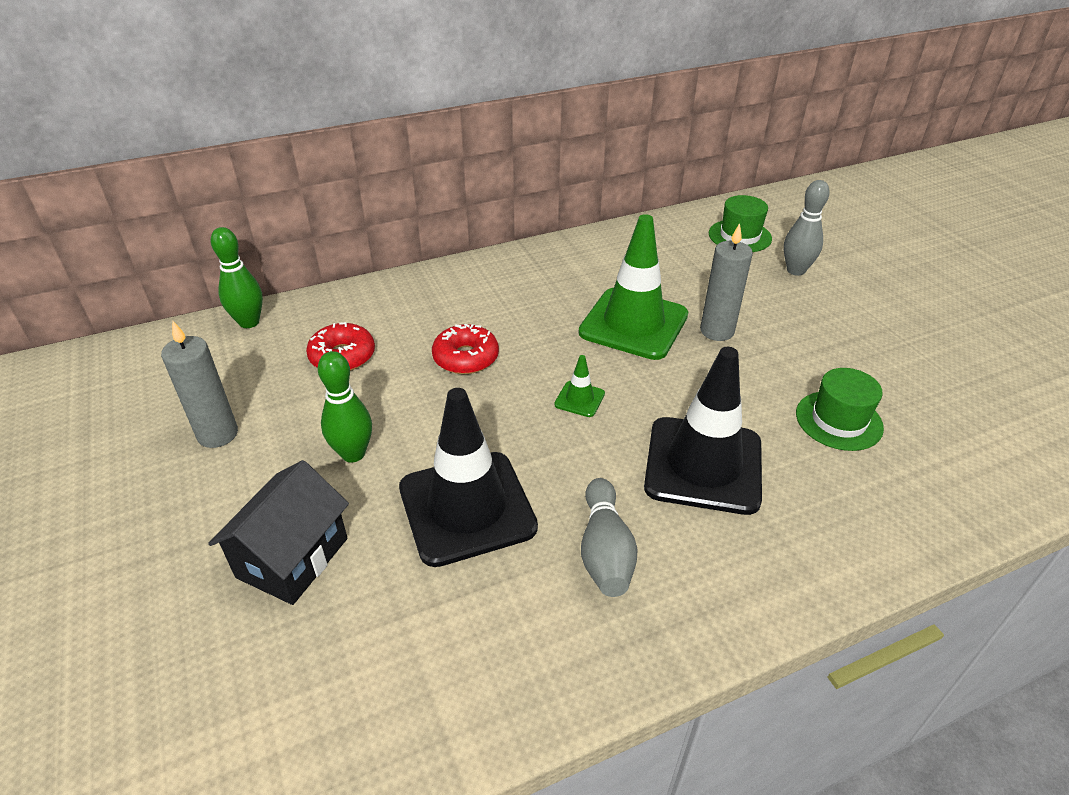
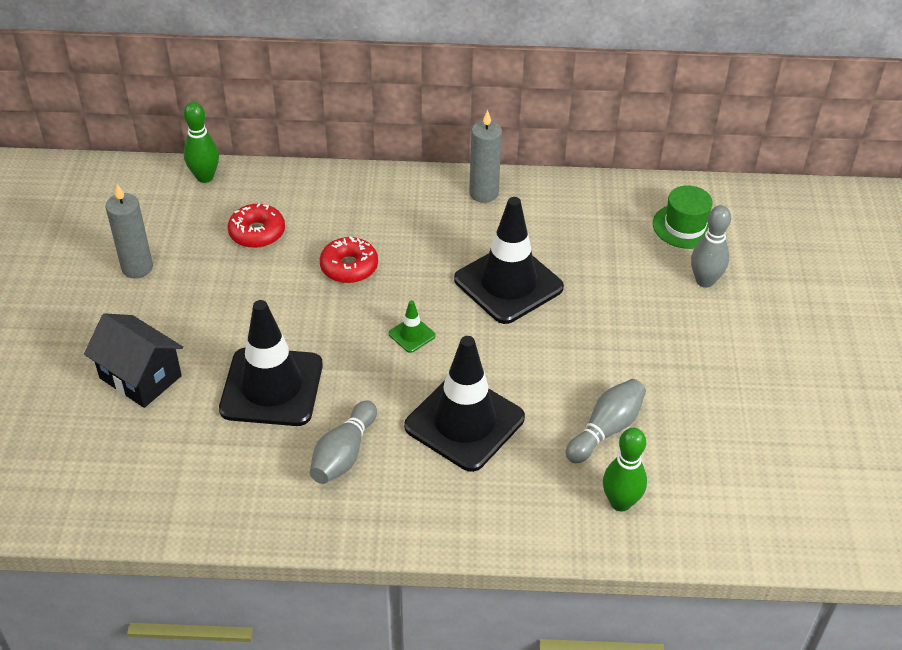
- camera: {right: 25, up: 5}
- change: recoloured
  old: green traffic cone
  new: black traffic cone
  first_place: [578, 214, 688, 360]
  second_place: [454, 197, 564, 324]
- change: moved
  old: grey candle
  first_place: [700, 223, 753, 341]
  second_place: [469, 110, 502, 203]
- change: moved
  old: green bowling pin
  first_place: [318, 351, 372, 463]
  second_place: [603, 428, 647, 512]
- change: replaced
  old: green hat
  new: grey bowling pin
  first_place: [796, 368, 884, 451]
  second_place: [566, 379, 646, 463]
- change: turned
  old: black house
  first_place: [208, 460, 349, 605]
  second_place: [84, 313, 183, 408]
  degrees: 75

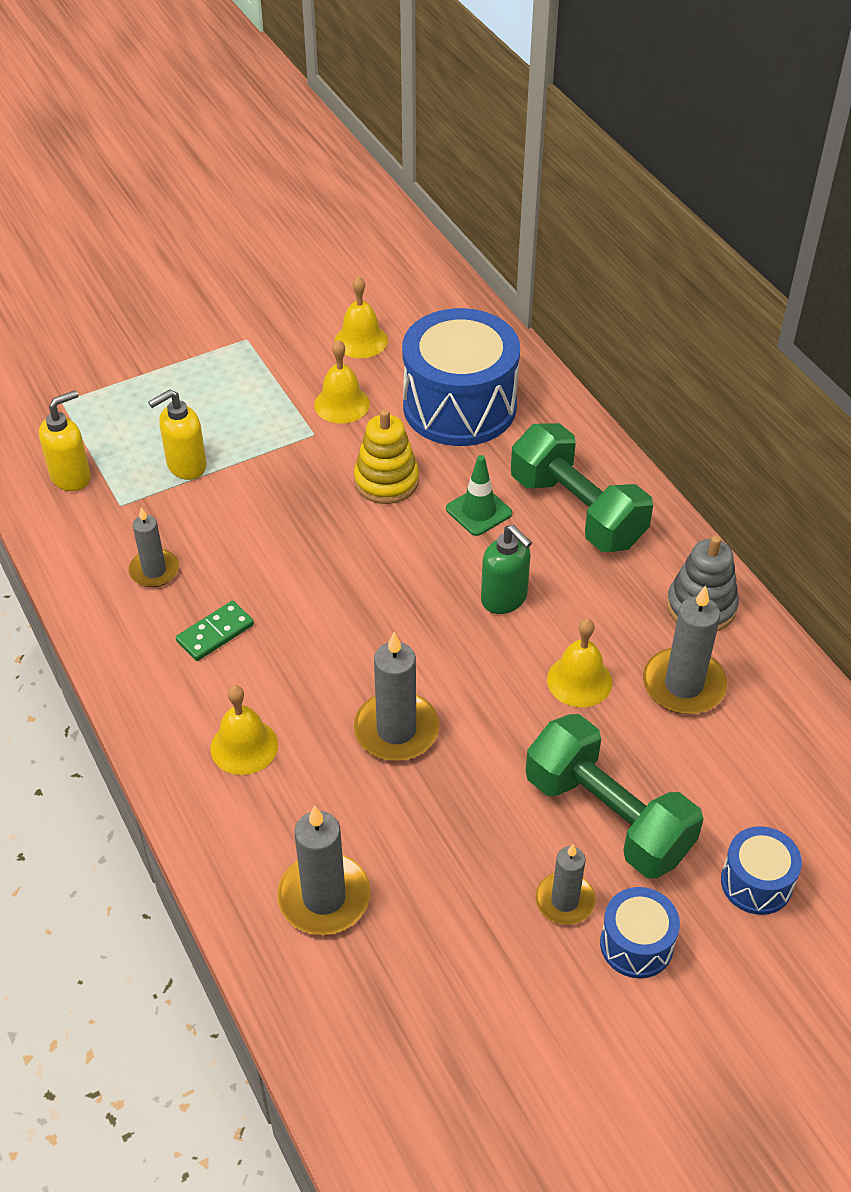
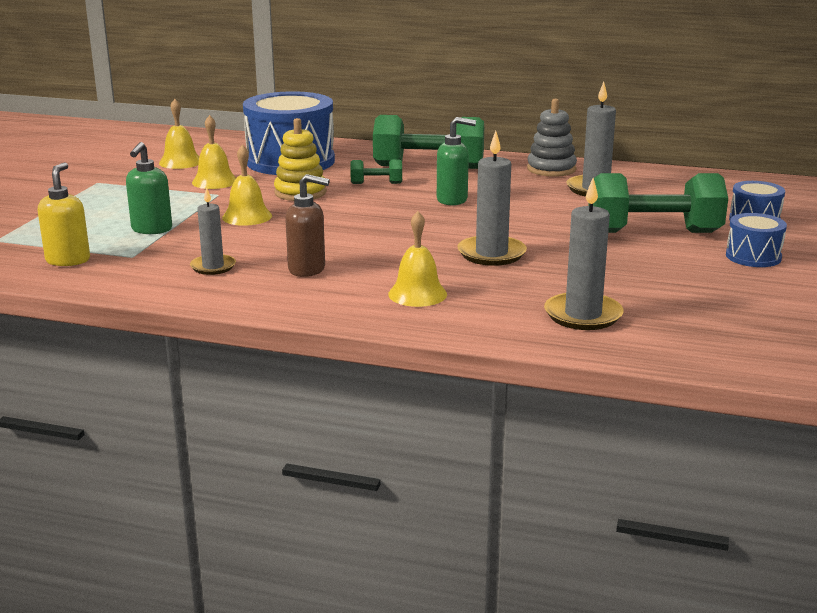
- camera: {right: -45, up: -25}
- change: recoloured
  old: yellow soap dispenser
  new: green soap dispenser
  first_place: [148, 389, 207, 480]
  second_place: [126, 142, 172, 234]
- change: replaced
  old: green traffic cone
  new: green dumbbell
  first_place: [446, 455, 512, 536]
  second_place: [350, 159, 402, 184]
- change: replaced
  old: green domino
  new: brown soap dispenser
  first_place: [176, 601, 254, 661]
  second_place: [285, 174, 330, 277]
- change: moved
  old: yellow bell
  first_place: [547, 619, 612, 707]
  second_place: [222, 145, 272, 226]
- change: removed
  old: grey candle
  first_place: [536, 844, 595, 925]

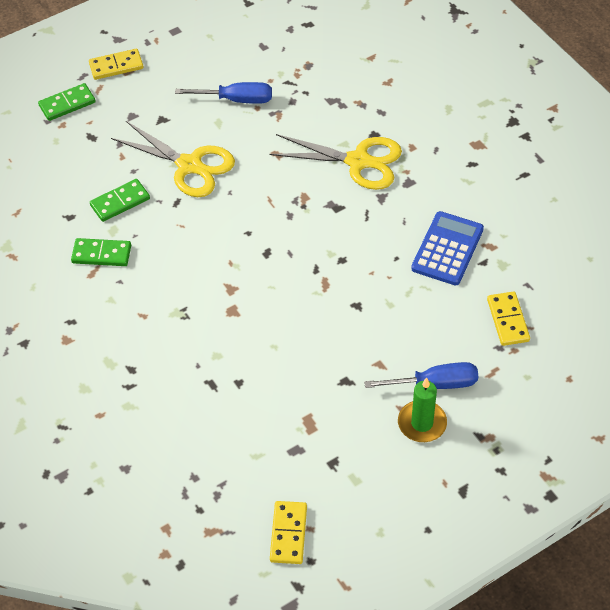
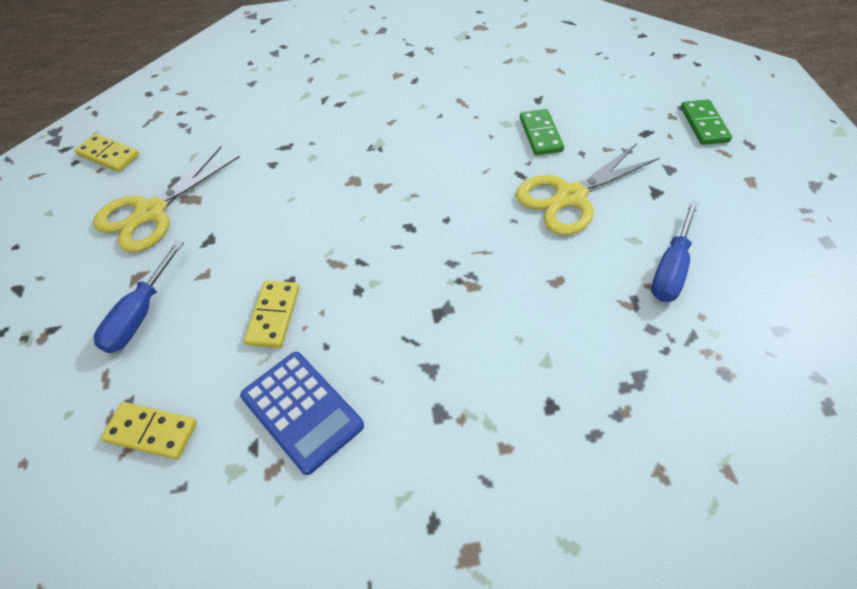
- camera: {right: 115, up: 0}
- change: moved
  old: yellow domino
  first_place: [89, 49, 143, 80]
  second_place: [244, 280, 299, 348]
- change: moved
  old: yellow scissors
  first_place: [270, 134, 402, 190]
  second_place: [93, 147, 240, 253]
- change: removed
  old: green domino
  first_place: [71, 238, 131, 266]
- change: removed
  old: green candle
  first_place: [398, 378, 447, 442]

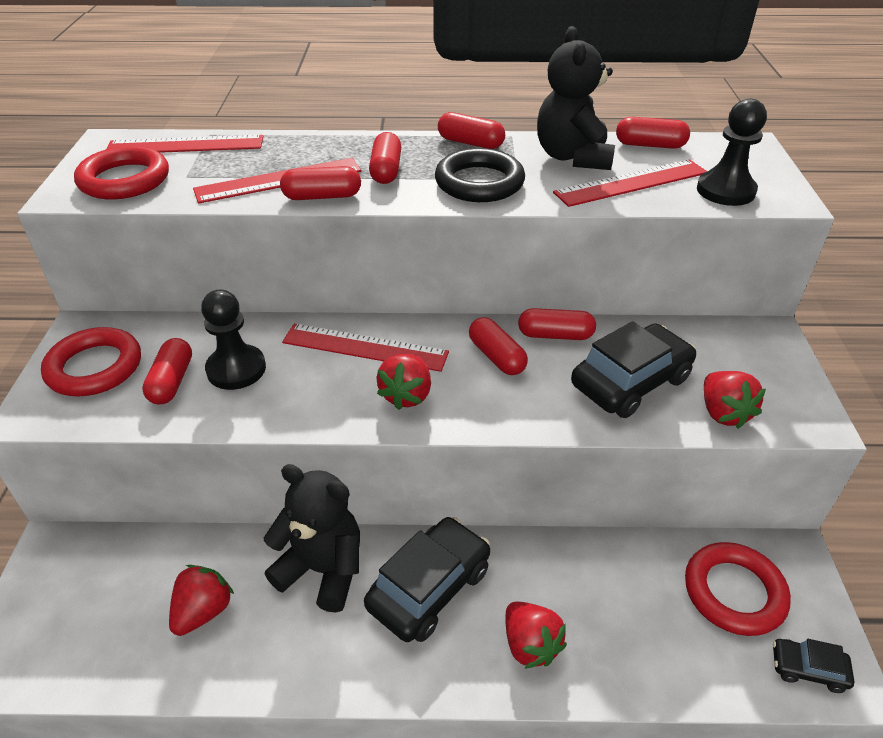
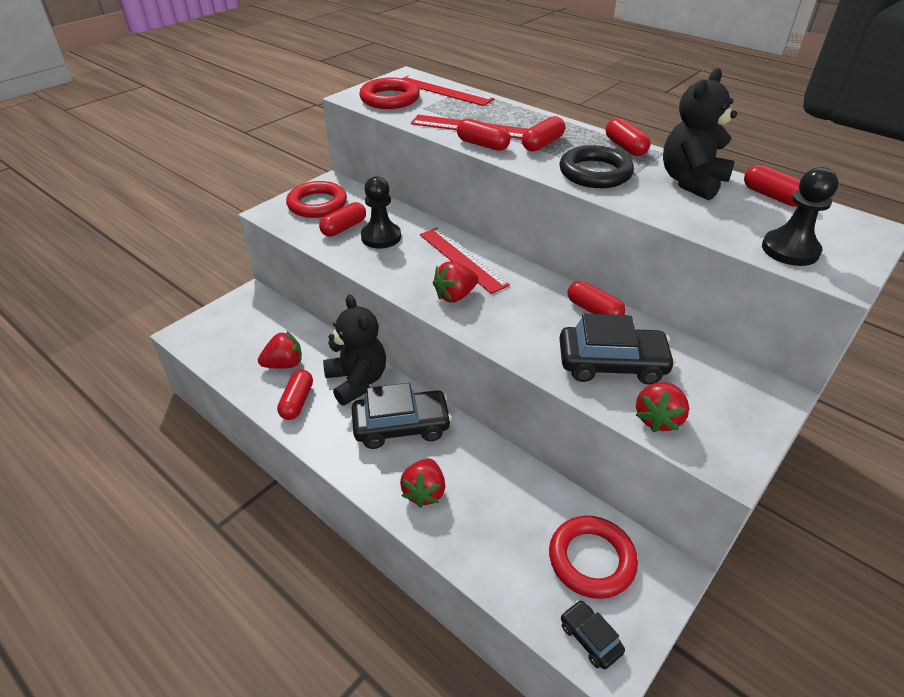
- camera: {right: 40, up: 0}
- change: removed
  old: red ruler
  first_place: [553, 159, 707, 207]
- change: moved
  old: red capsule
  first_place: [469, 317, 528, 375]
  second_place: [277, 370, 313, 420]

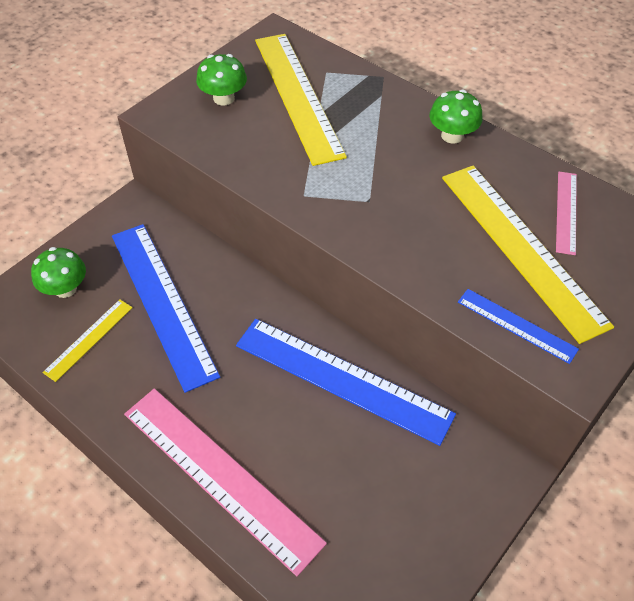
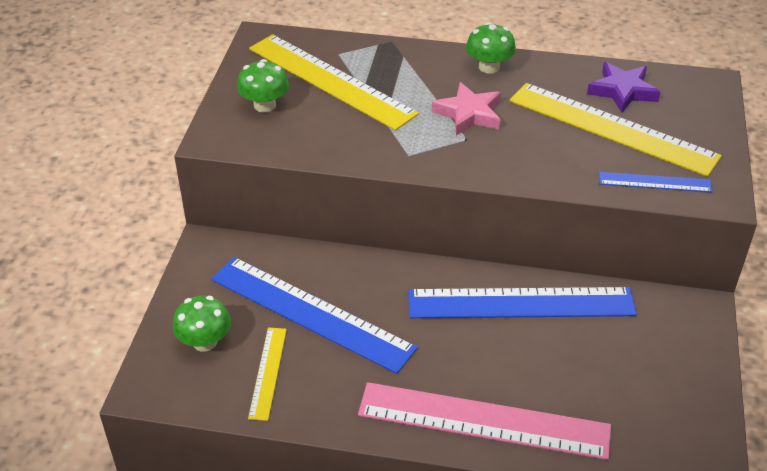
- camera: {right: -30, up: -10}
- change: replaced
  old: pink ruler
  new: purple star
  first_place: [556, 172, 577, 255]
  second_place: [587, 62, 660, 113]
- change: added
  new: pink star
  second_place: [432, 82, 501, 136]

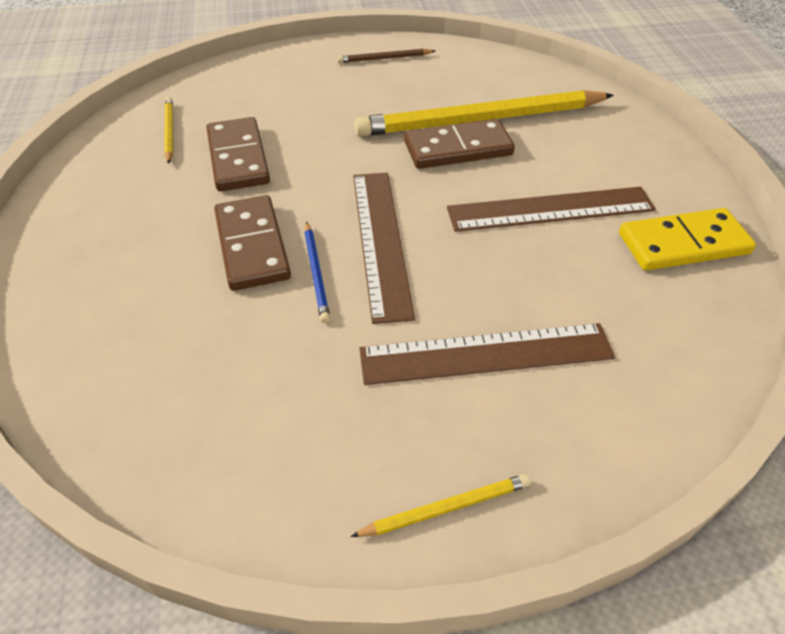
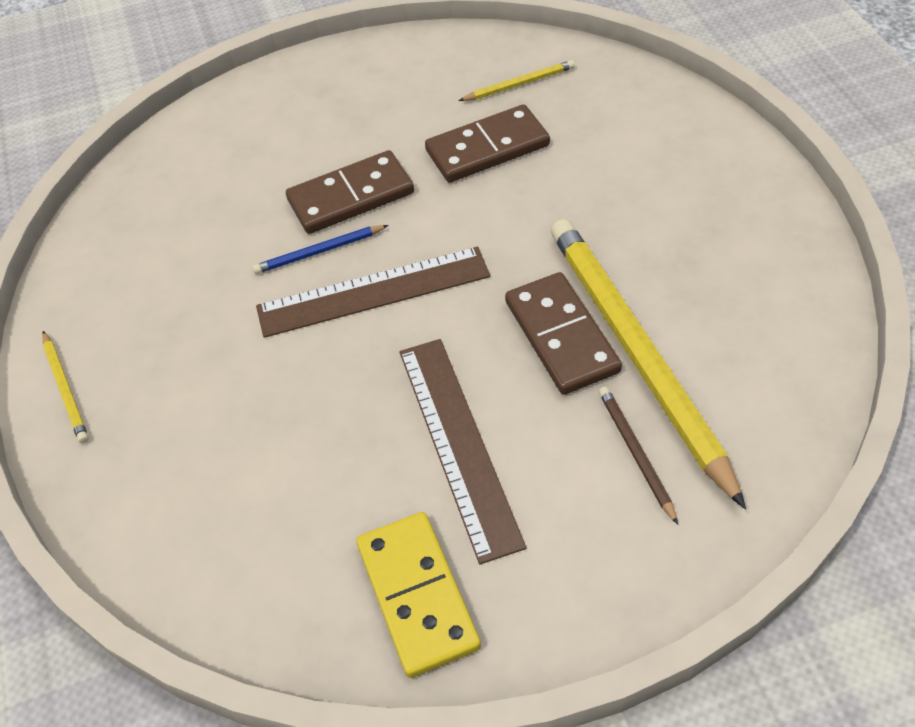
- camera: {right: 85, up: 5}
- change: moved
  old: brown pencil
  first_place: [337, 49, 435, 63]
  second_place: [599, 387, 678, 525]
- change: removed
  old: brown ruler
  first_place: [359, 323, 615, 385]

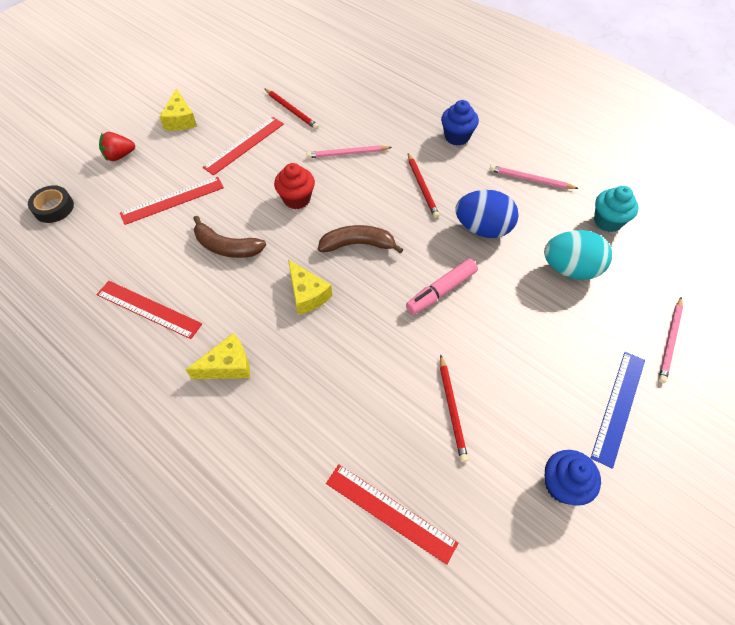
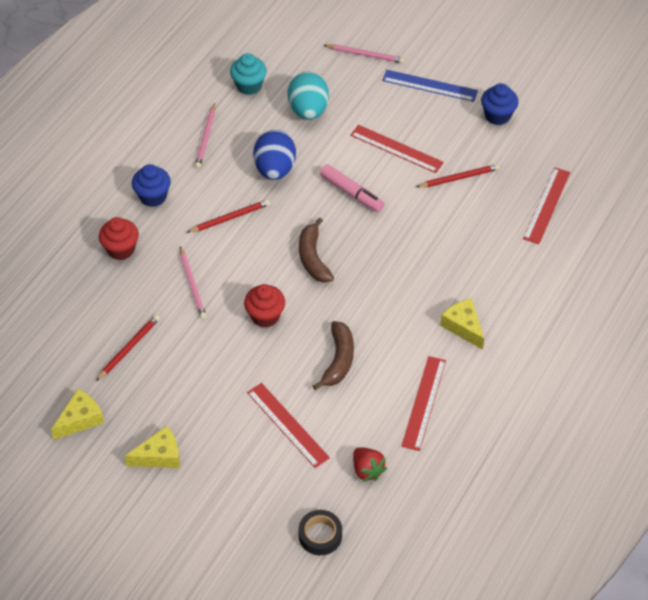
- camera: {right: -100, up: -5}
- change: moved
  old: red ruler
  first_place: [203, 117, 284, 176]
  second_place: [350, 125, 444, 173]
- change: moved
  old: red strawberry
  first_place: [99, 132, 135, 161]
  second_place: [353, 447, 387, 482]
- change: moved
  old: yellow cheese
  first_place: [288, 260, 332, 315]
  second_place: [51, 389, 104, 440]
- change: added
  new: red cupcake
  second_place: [99, 217, 139, 260]

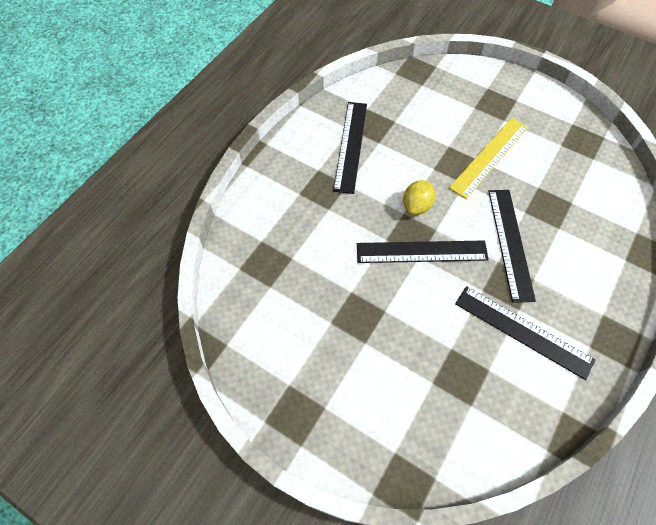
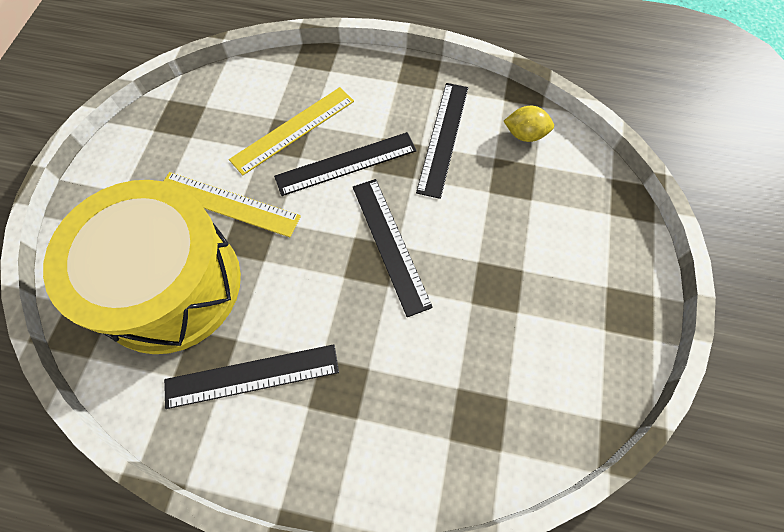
- camera: {right: -110, up: 5}
- change: moved
  old: yellow lemon
  first_place: [403, 180, 435, 215]
  second_place: [504, 106, 554, 142]
- change: added
  new: yellow ruler
  second_place: [229, 87, 354, 175]
- change: added
  new: yellow drum
  second_place: [43, 180, 241, 354]

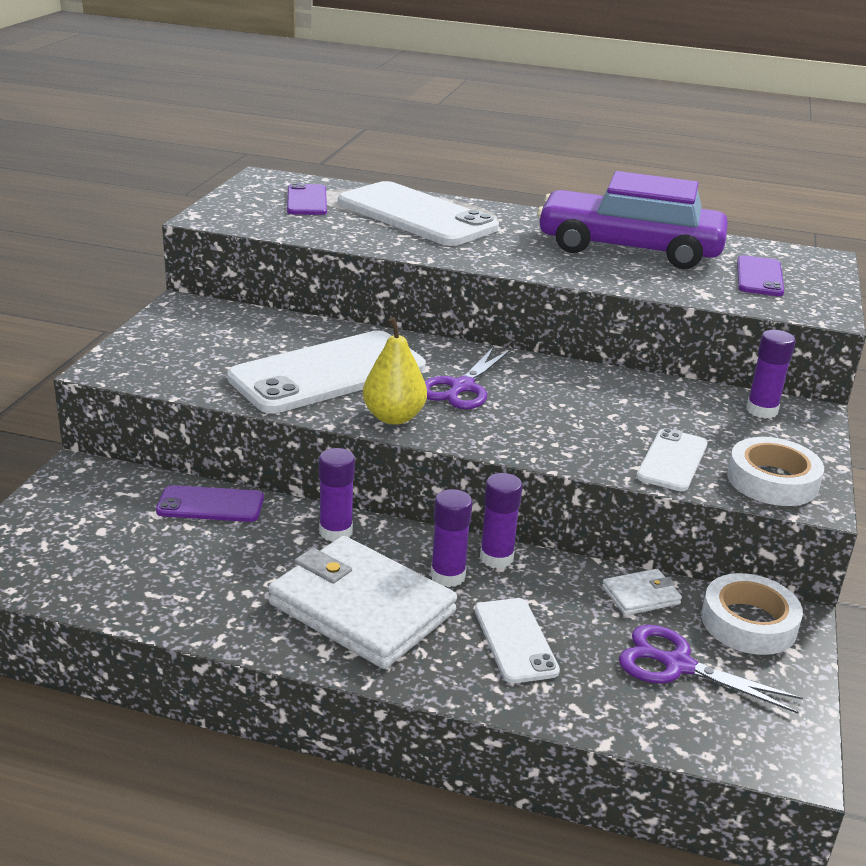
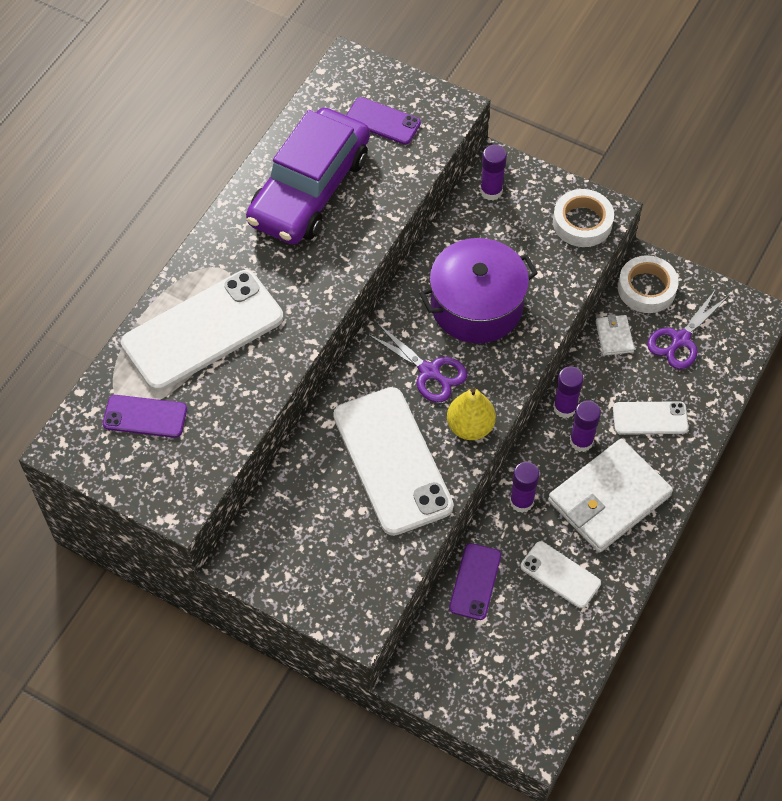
- camera: {right: -75, up: 30}
- change: moved
  old: white phone
  first_place: [636, 428, 707, 491]
  second_place: [521, 541, 601, 608]
- change: added
  new: purple pot
  second_place: [420, 238, 538, 343]

